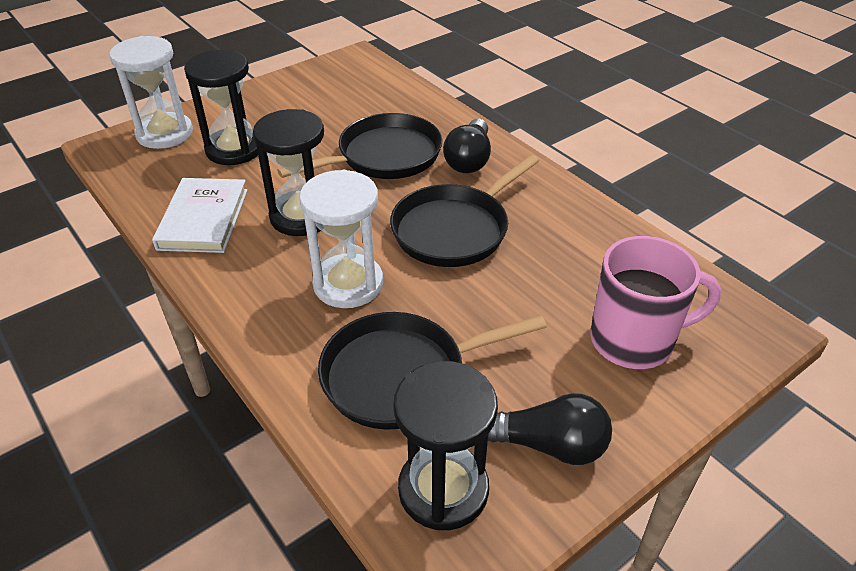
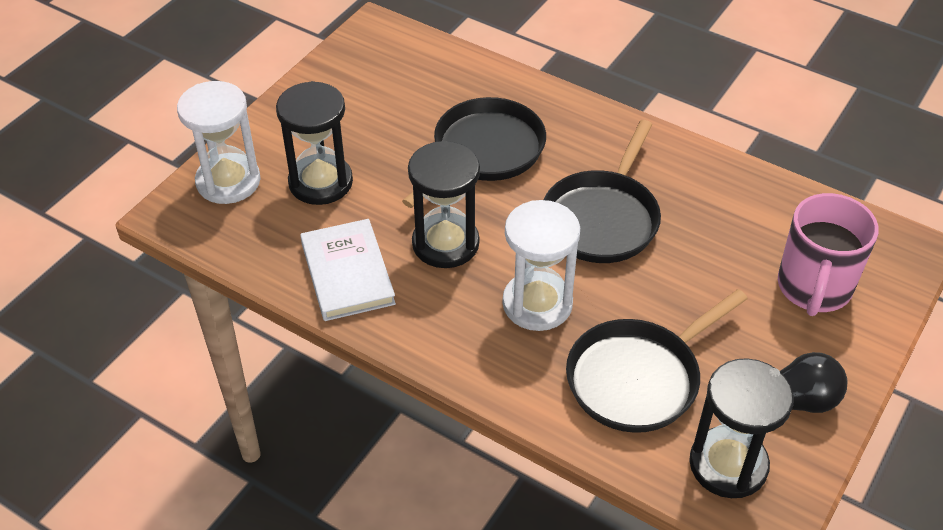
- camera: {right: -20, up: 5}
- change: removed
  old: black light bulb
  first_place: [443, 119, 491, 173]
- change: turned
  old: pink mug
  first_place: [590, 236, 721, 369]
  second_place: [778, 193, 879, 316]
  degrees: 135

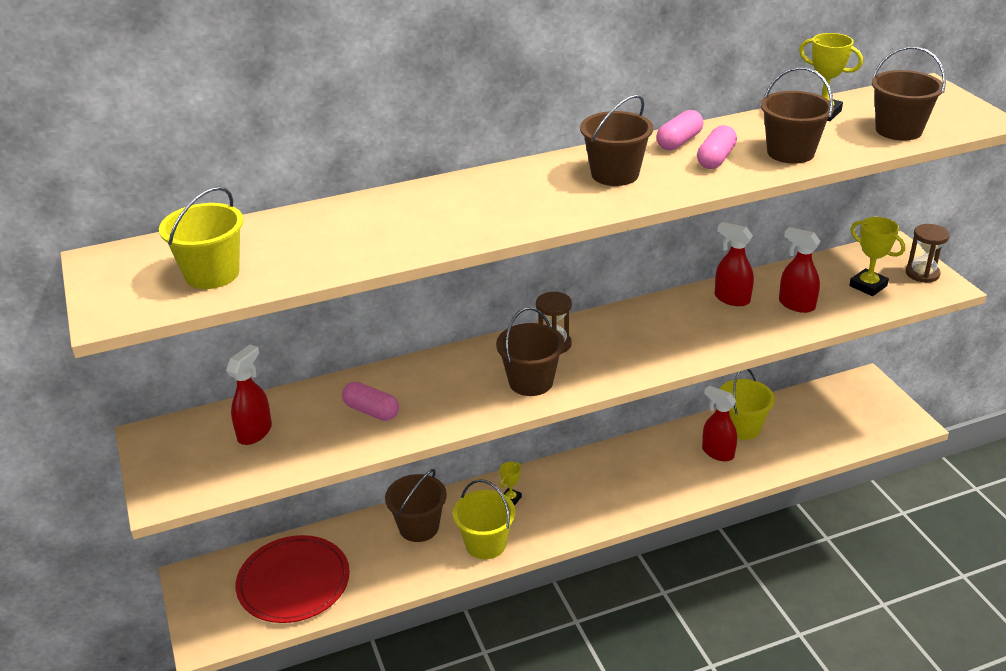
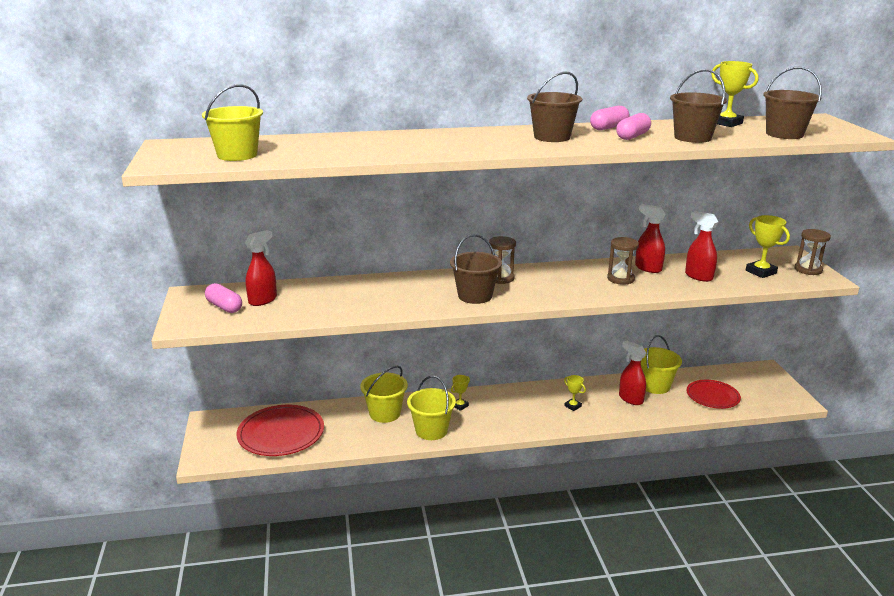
- camera: {right: 10, up: -10}
- change: moved
  old: pink capsule
  first_place: [342, 382, 399, 421]
  second_place: [205, 283, 242, 313]
- change: recoloured
  old: brown bucket
  new: yellow bucket
  first_place: [385, 469, 447, 542]
  second_place: [360, 366, 408, 423]
- change: added
  new: brown hourglass
  second_place: [607, 237, 639, 285]
- change: added
  new: yellow trophy
  second_place: [564, 375, 586, 411]
- change: added
  new: red plate
  second_place: [687, 380, 741, 409]

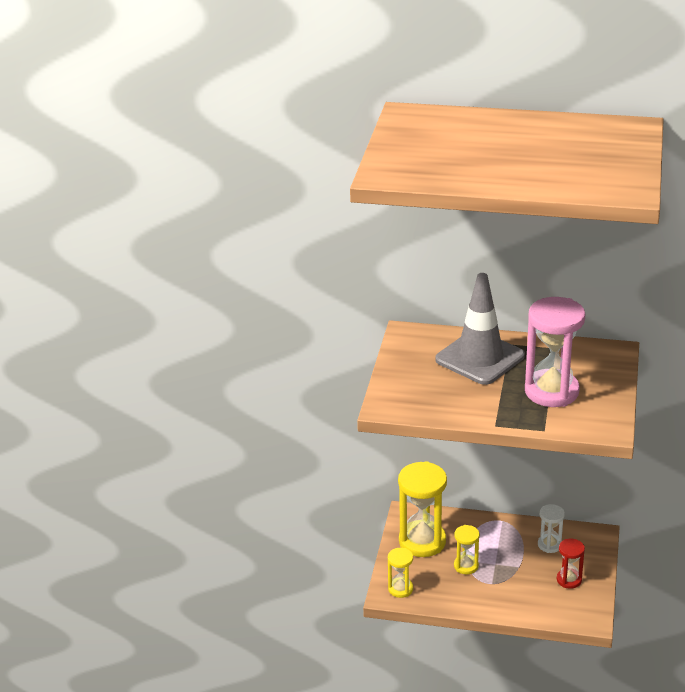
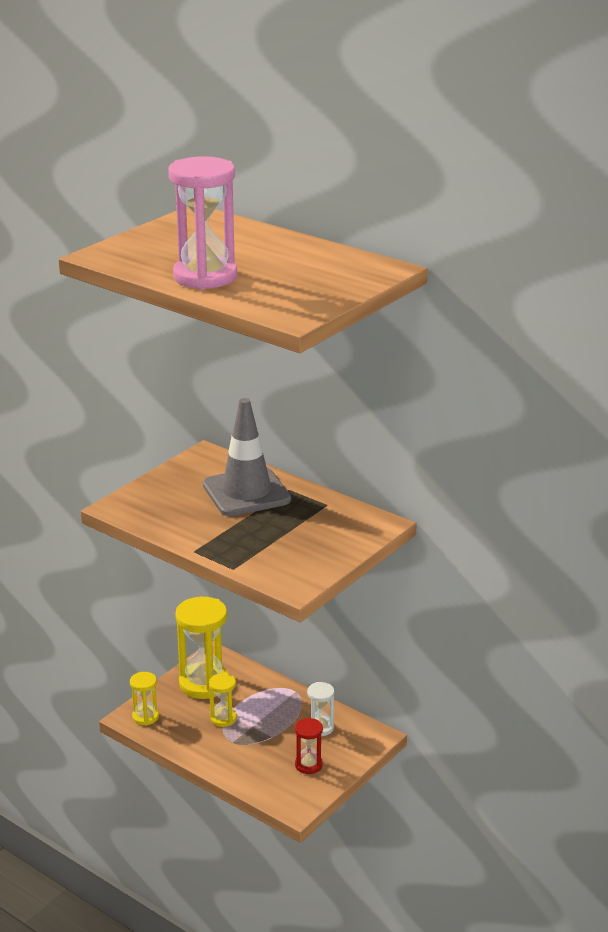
- camera: {right: 25, up: -5}
- change: moved
  old: pink hourglass
  first_place: [525, 297, 585, 407]
  second_place: [169, 156, 237, 290]

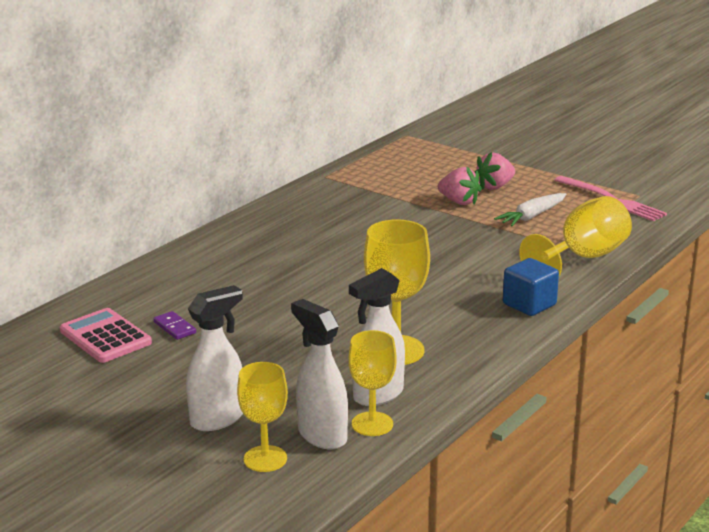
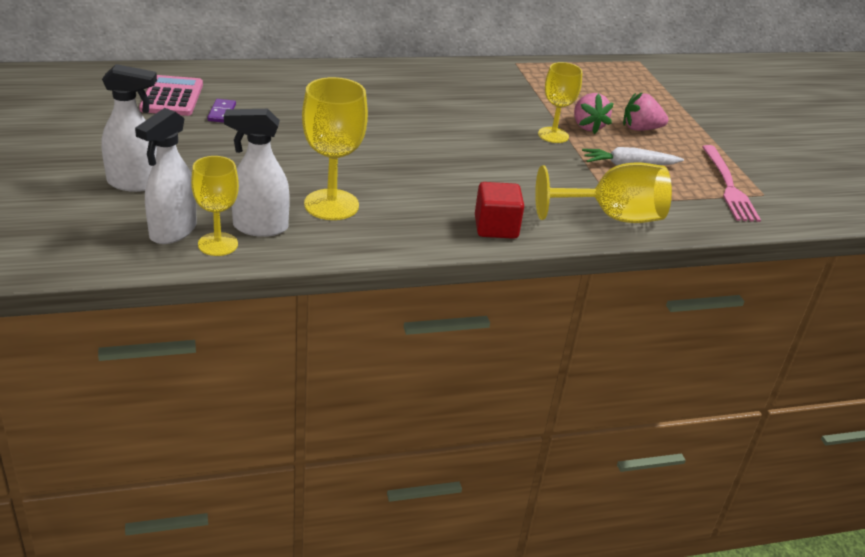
- camera: {right: 35, up: 10}
- change: recoloured
  old: blue cube
  new: red cube
  first_place: [503, 258, 559, 316]
  second_place: [475, 182, 524, 239]
- change: turned
  old: white spray bottle
  first_place: [291, 299, 348, 450]
  second_place: [135, 108, 197, 244]
  degrees: -150
- change: moved
  old: yellow goblet
  first_place: [237, 362, 288, 472]
  second_place: [538, 62, 582, 143]

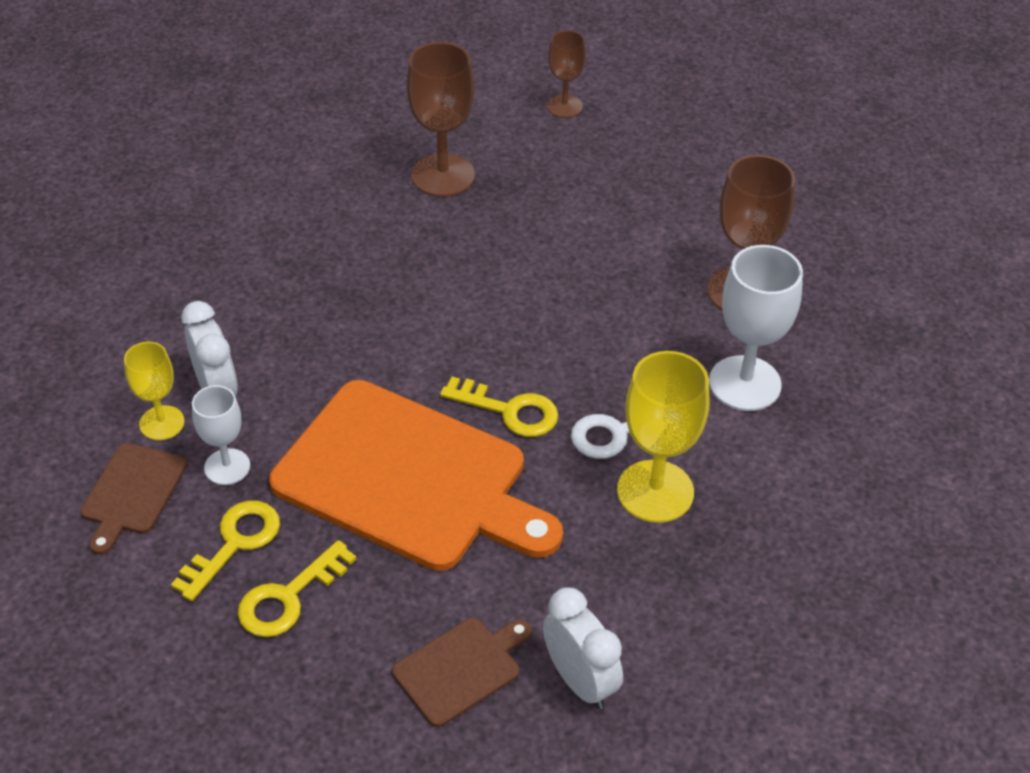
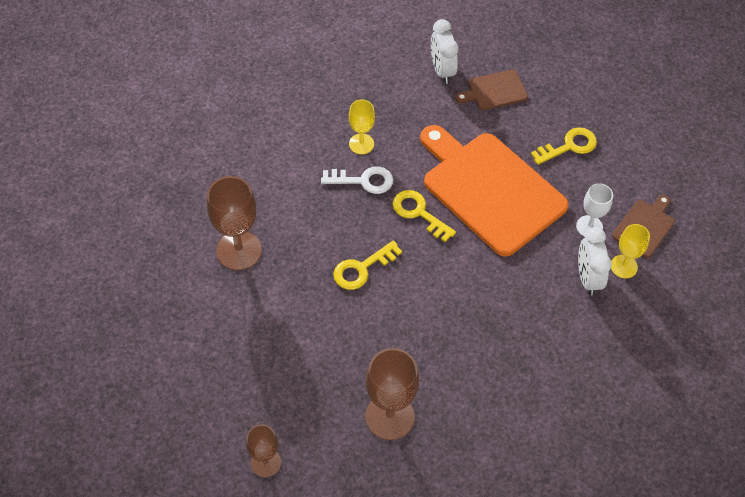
- camera: {right: -160, up: 10}
- change: removed
  old: white goblet
  first_place: [709, 245, 803, 411]
- change: resized
  old: yellow goblet
  first_place: [617, 351, 709, 523]
  second_place: [349, 99, 375, 154]
  factor: 0.6
- change: moved
  old: yellow key
  first_place: [171, 501, 280, 601]
  second_place: [333, 240, 402, 290]

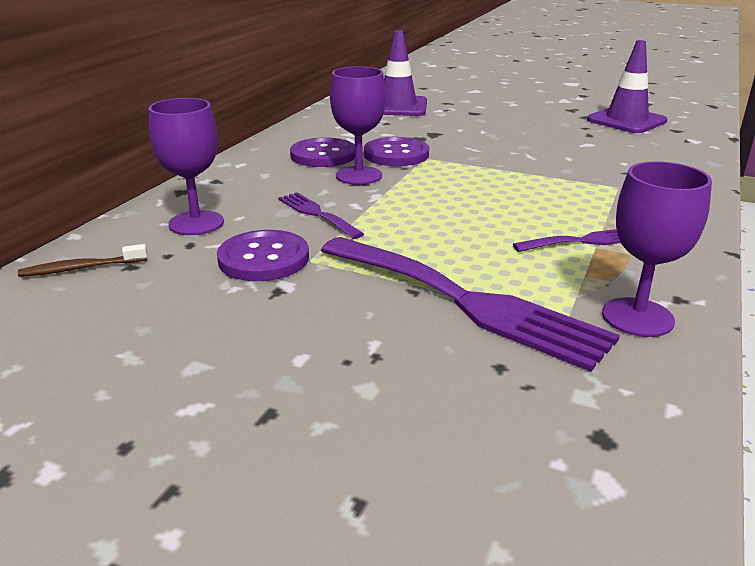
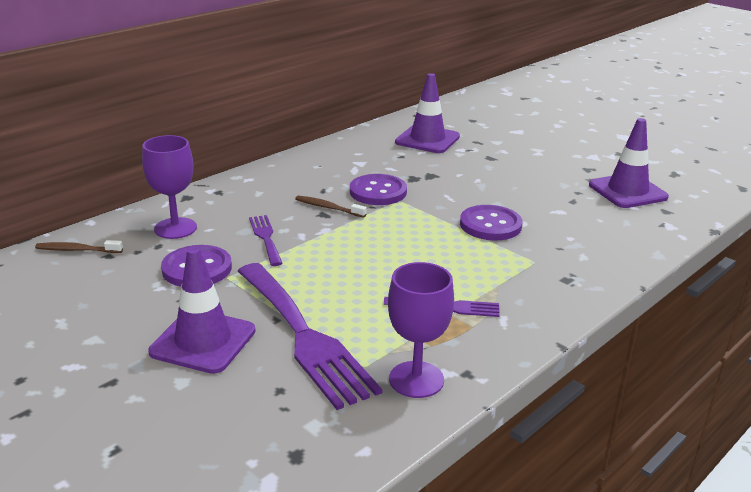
- camera: {right: 20, up: 0}
- change: replaced
  old: purple goblet
  new: brown toothbrush
  first_place: [330, 66, 386, 185]
  second_place: [295, 196, 367, 218]
- change: moved
  old: purple button
  first_place: [290, 138, 355, 167]
  second_place: [460, 205, 522, 240]
- change: added
  new: purple traffic cone
  second_place: [148, 247, 256, 374]

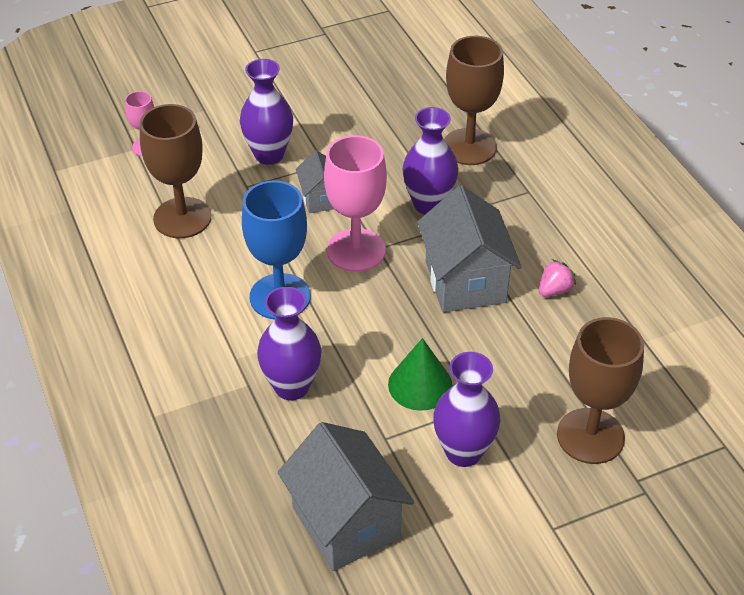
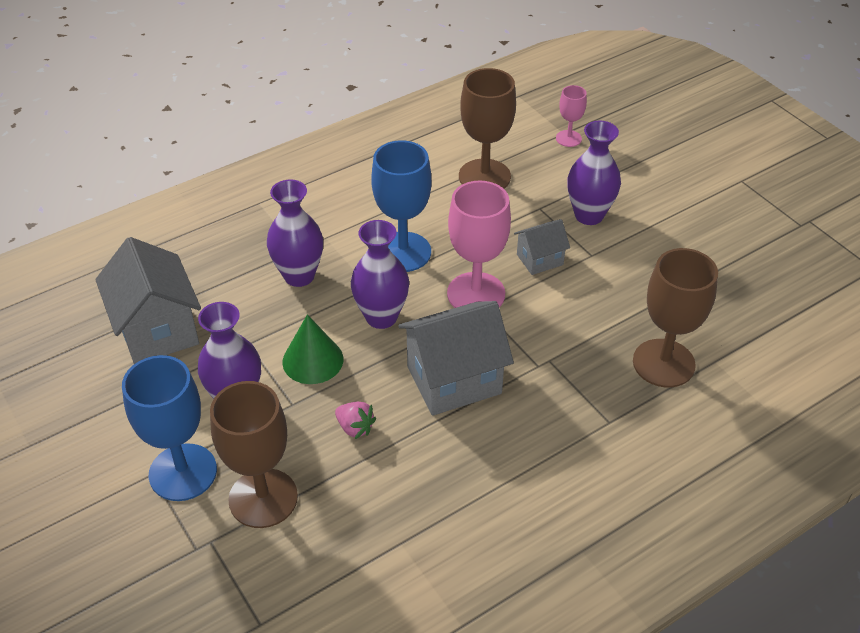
- camera: {right: 80, up: 0}
- change: moved
  old: purple vase
  first_place: [403, 107, 459, 214]
  second_place: [351, 220, 409, 329]
- change: moved
  old: pink strawberry
  first_place: [539, 259, 576, 297]
  second_place: [335, 402, 376, 439]
- change: turned
  old: grey house
  first_place: [278, 422, 414, 571]
  second_place: [95, 237, 201, 364]
  degrees: -75
- change: added
  new: blue goblet
  second_place: [122, 355, 217, 501]

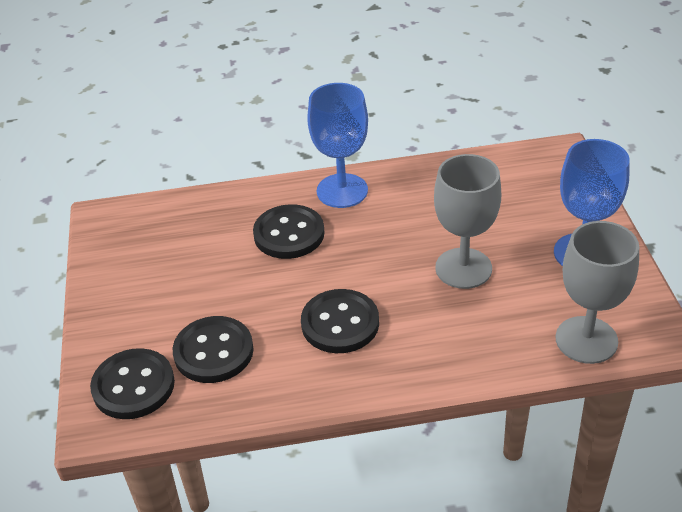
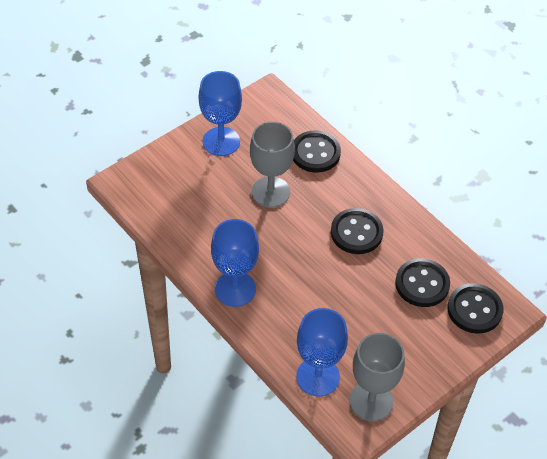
- camera: {right: -125, up: 10}
- change: moved
  old: black button
  first_place: [253, 204, 325, 259]
  second_place: [293, 131, 341, 173]
- change: moved
  old: grey goblet
  first_place: [555, 221, 639, 364]
  second_place: [349, 333, 405, 421]
- change: added
  new: blue goblet
  second_place: [296, 308, 348, 397]

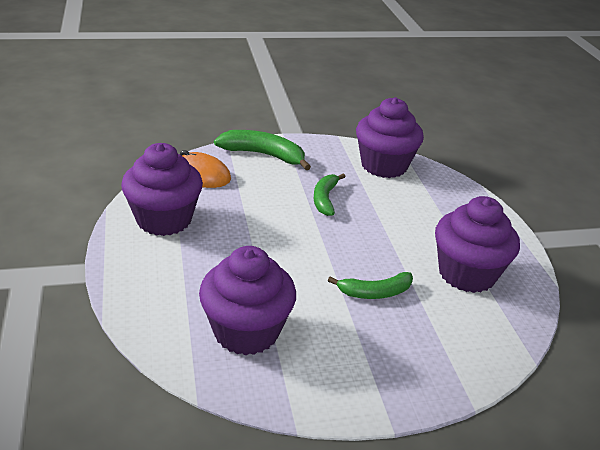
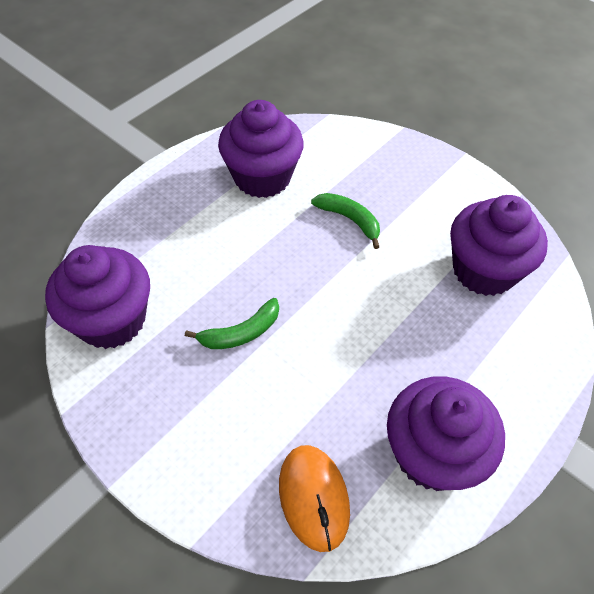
- camera: {right: -125, up: 20}
- change: removed
  old: green banana
  first_place: [214, 130, 311, 170]

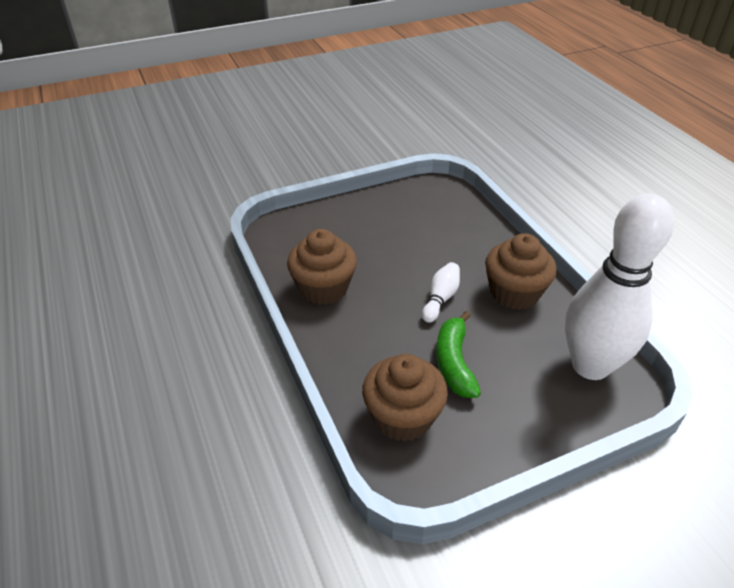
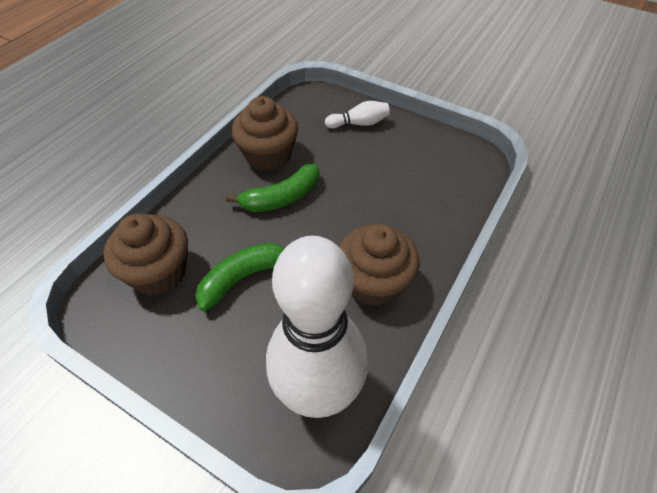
- camera: {right: 55, up: 10}
- change: moved
  old: white bowling pin
  first_place: [422, 262, 460, 323]
  second_place: [325, 101, 390, 128]
- change: added
  new: green banana
  second_place: [226, 163, 319, 212]

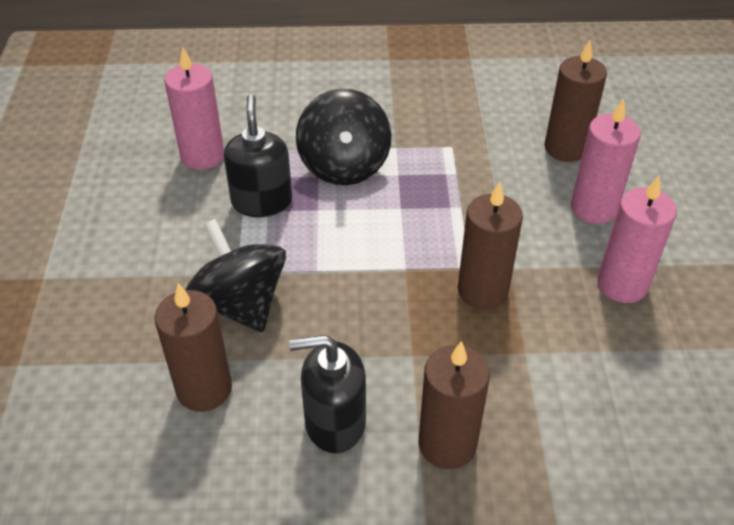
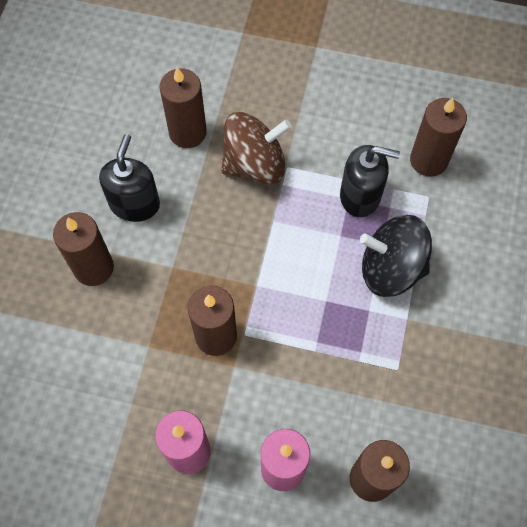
- camera: {right: 105, up: 20}
- change: recoloured
  old: pink candle
  new: brown candle
  first_place: [165, 47, 224, 170]
  second_place: [410, 98, 467, 177]
- change: recoloured
  old: black spinning top
  new: brown spinning top
  first_place: [185, 219, 286, 332]
  second_place: [221, 112, 292, 185]

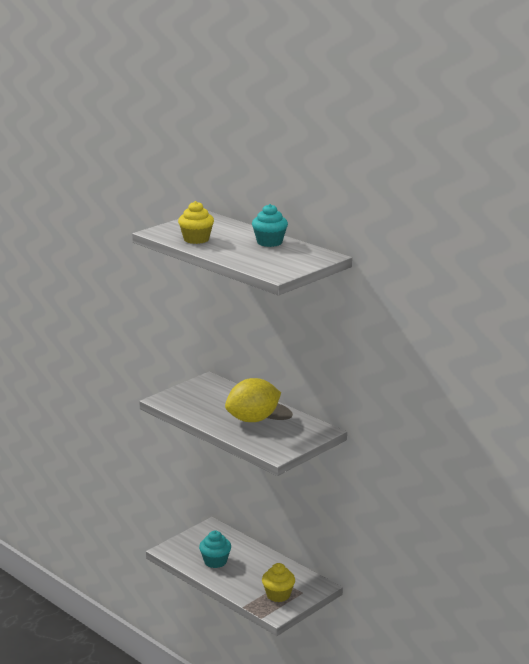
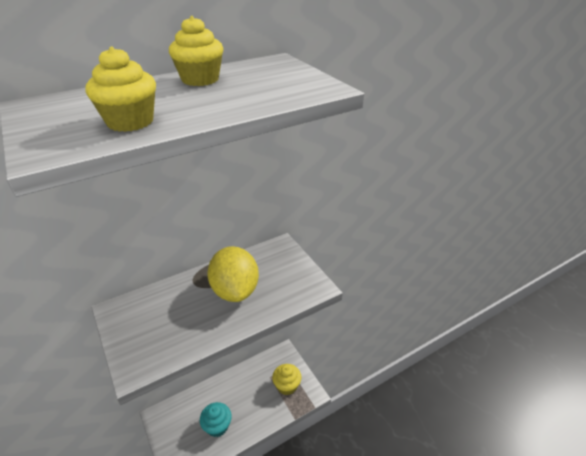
- camera: {right: -75, up: 15}
- change: recoloured
  old: turquoise cupcake
  new: yellow cupcake
  first_place: [252, 204, 288, 247]
  second_place: [169, 16, 223, 86]

